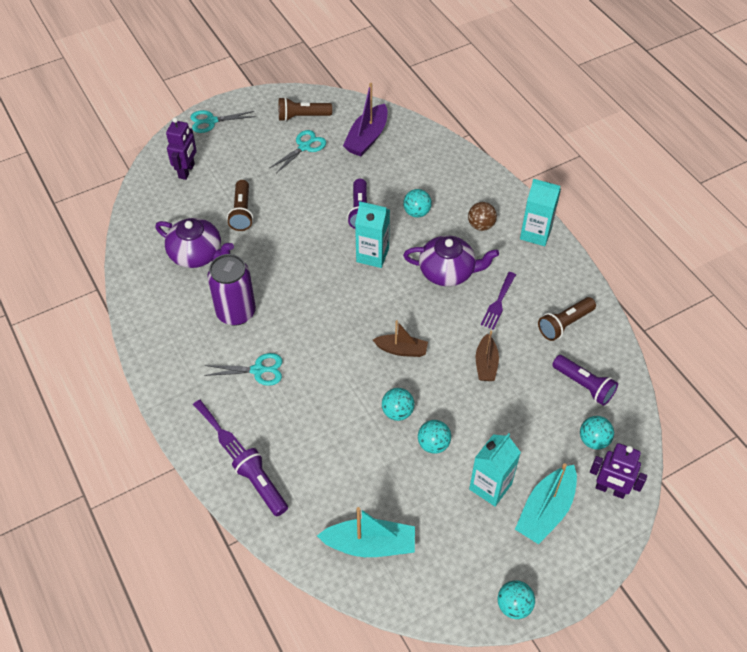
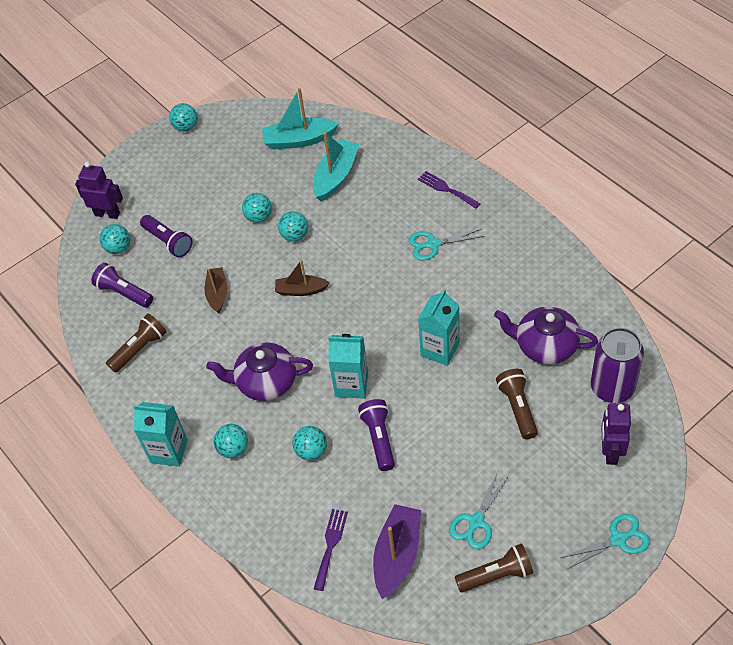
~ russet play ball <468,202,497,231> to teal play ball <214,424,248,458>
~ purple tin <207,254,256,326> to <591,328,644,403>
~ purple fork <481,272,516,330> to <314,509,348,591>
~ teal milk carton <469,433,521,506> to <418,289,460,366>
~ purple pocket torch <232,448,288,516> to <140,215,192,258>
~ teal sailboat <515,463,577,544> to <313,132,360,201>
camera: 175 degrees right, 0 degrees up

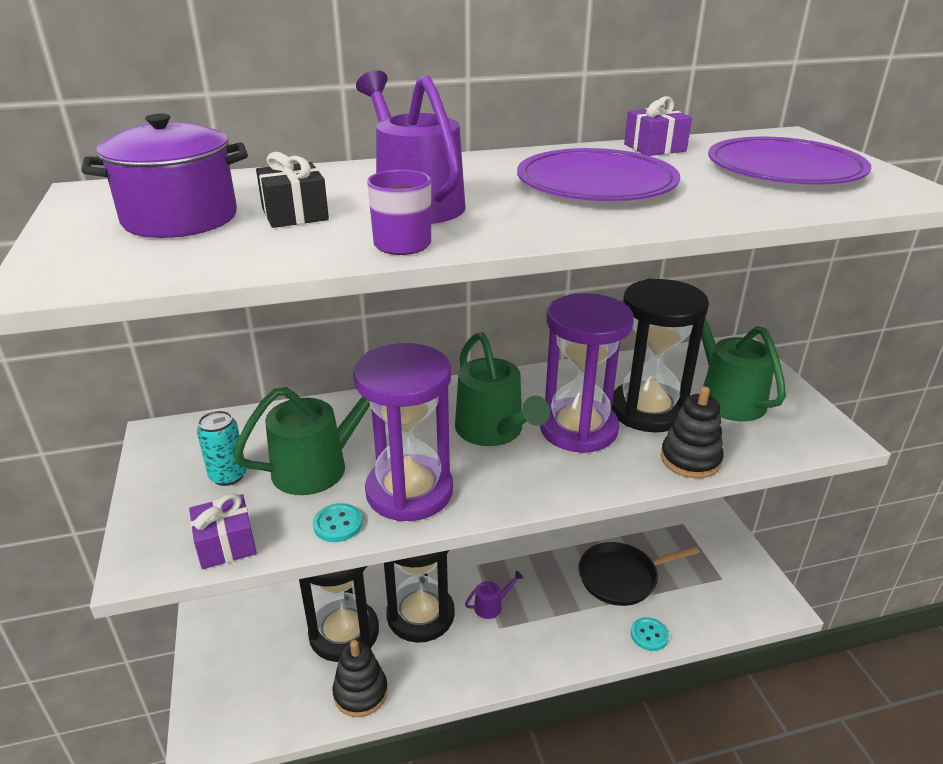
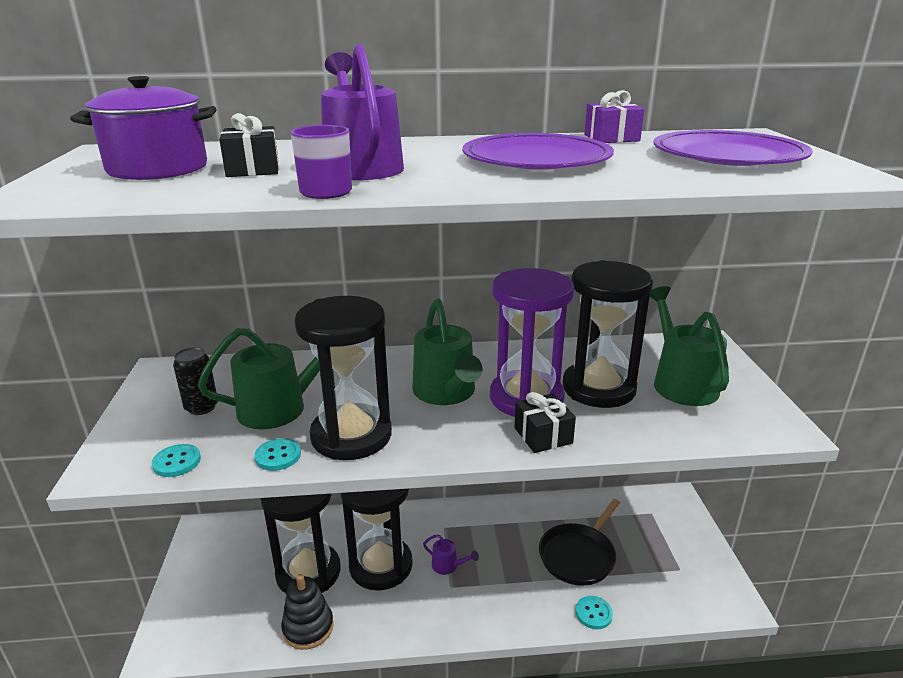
~ purple hourglass <353,343,453,522> to black hourglass <294,296,392,460>
- black ring stacker <661,386,724,478>
~ teal tin <197,410,247,486> to black tin <173,347,218,415>
~ purple wrapped gift <189,493,257,569> to teal sewing button <152,444,201,477>
~ black frying pan <578,542,700,606> = <539,499,620,586> 45 degrees counterclockwise
~ purple watering can <465,570,524,619> = <423,534,479,575> 45 degrees clockwise
+ black wrapped gift <515,392,576,453>
camera: 10 degrees right, 5 degrees down

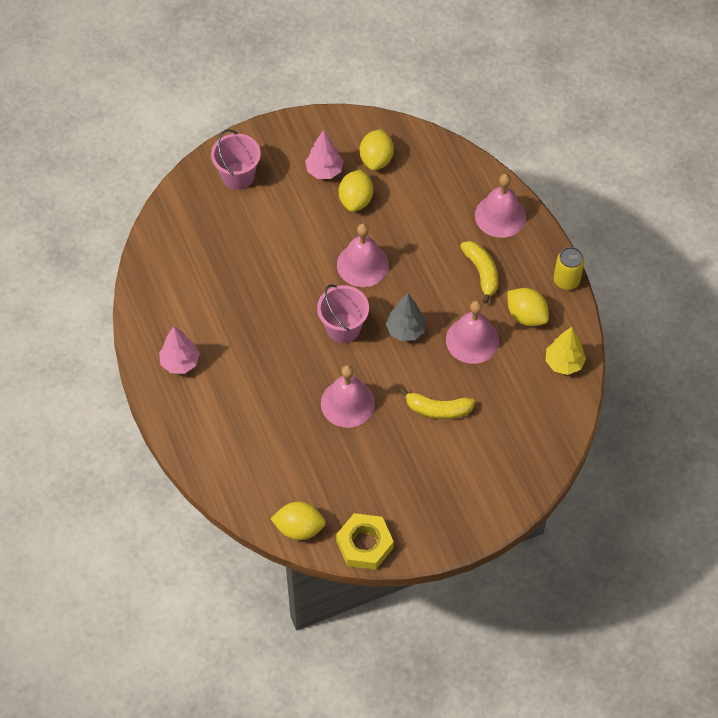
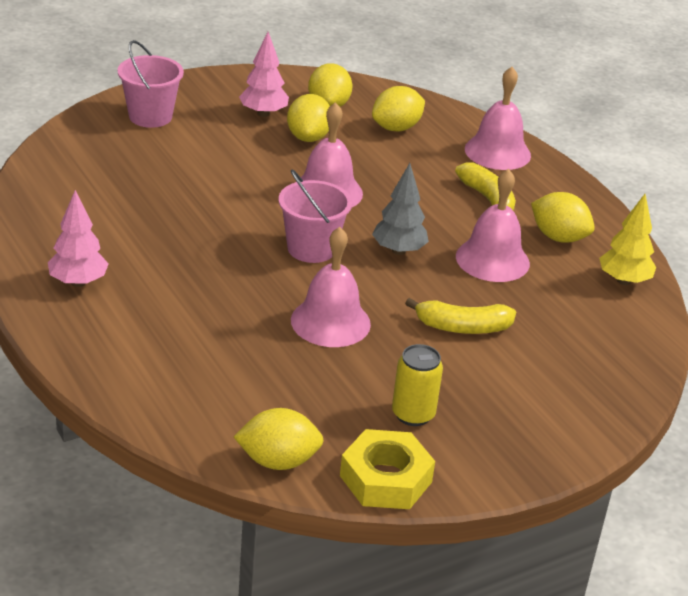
~ yellow tin <554,247,584,290> to <392,344,443,426>
+ yellow lemon <372,86,425,131>
camera: 10 degrees left, 25 degrees down

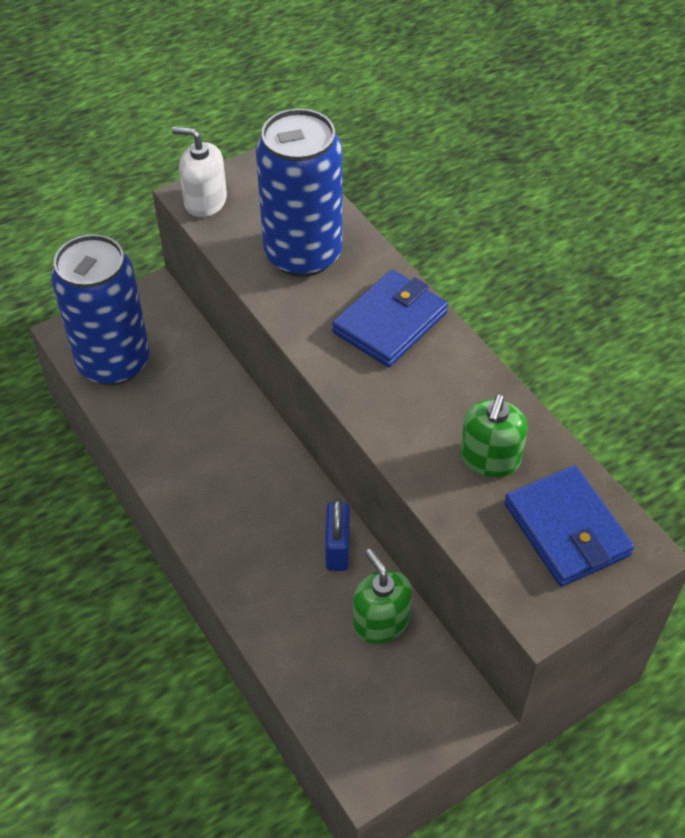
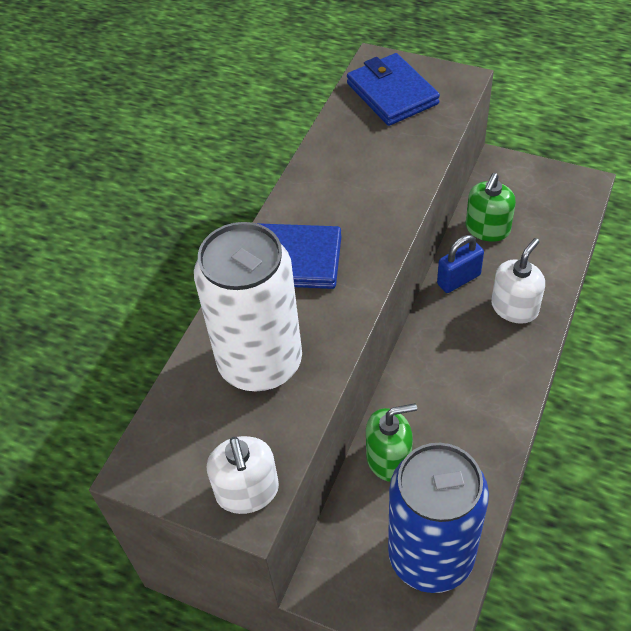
~ blue tin <256,109,343,277> to white tin <194,222,302,391>
~ leaf-green pump bottle <460,394,528,477> to <366,403,417,482>
~ blue billfold <504,465,634,587> = <347,53,440,126> 60 degrees counterclockwise
+ white pump bottle <491,238,545,324>
camera: 120 degrees left, 0 degrees up

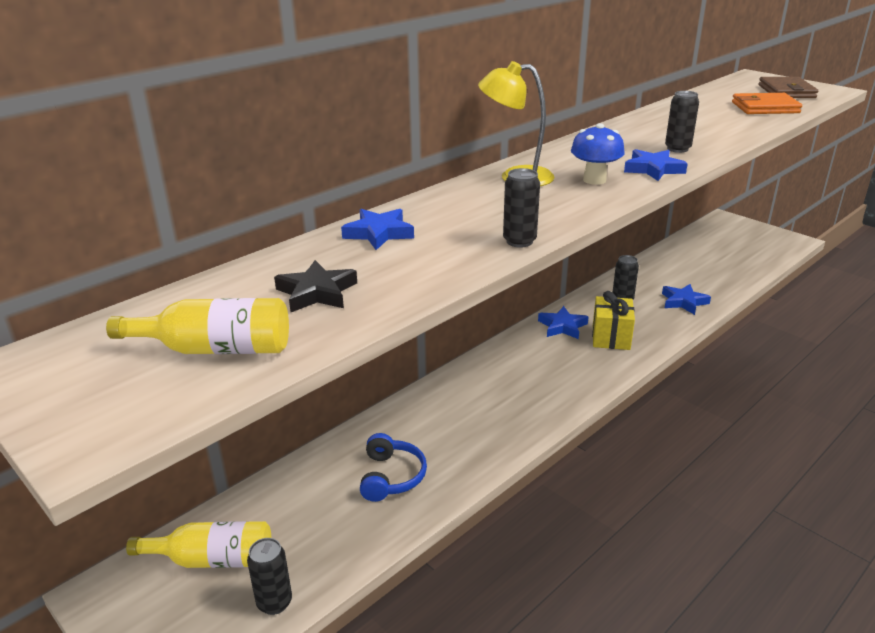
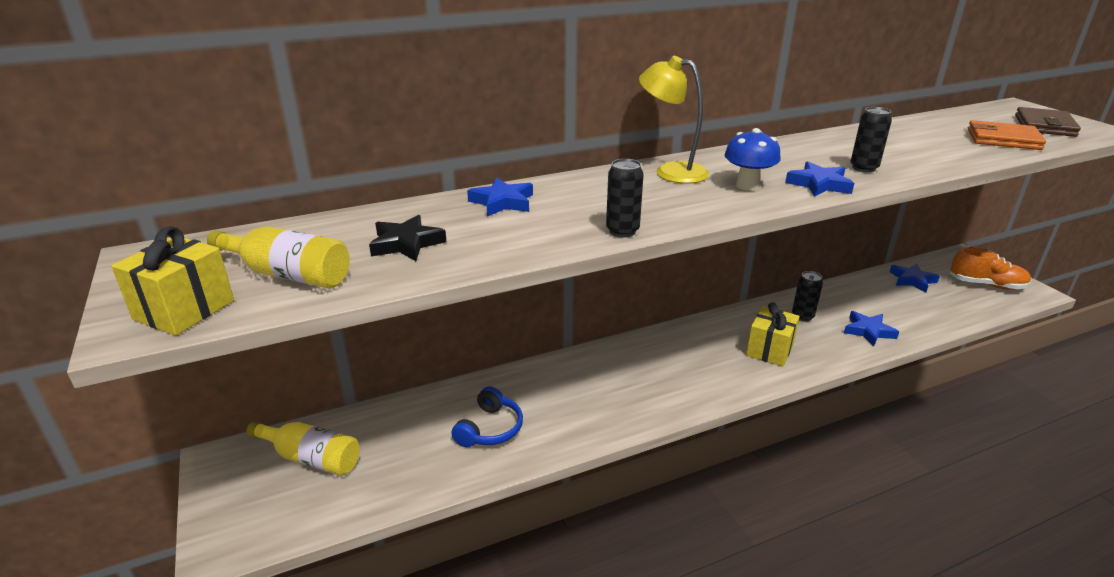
~ blue star <538,306,588,339> to <890,264,940,292>
- black tin <247,538,292,615>
+ yellow wrapped gift <111,226,234,335>
+ orange sneaker <950,247,1031,290>
camera: 20 degrees right, 0 degrees up

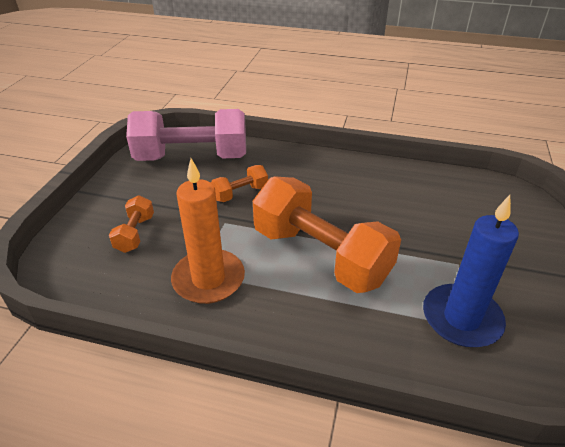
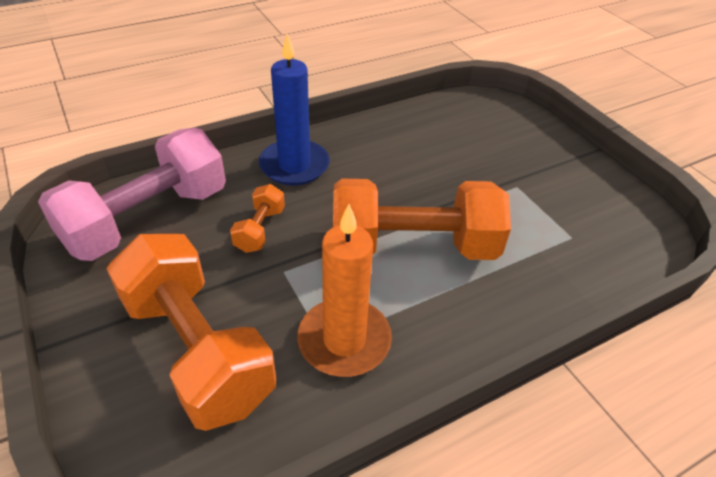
~ orange free weight <109,195,154,253> = <106,234,276,431> x2.25
~ blue candle <423,195,519,347> to <259,34,330,185>
camera: 45 degrees left, 5 degrees up

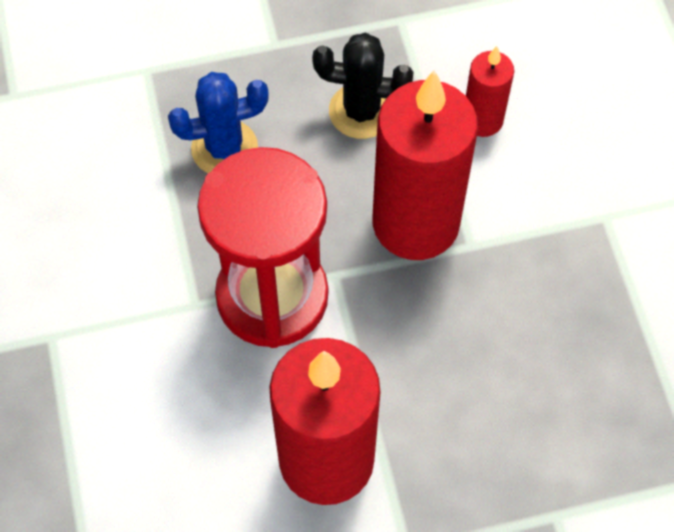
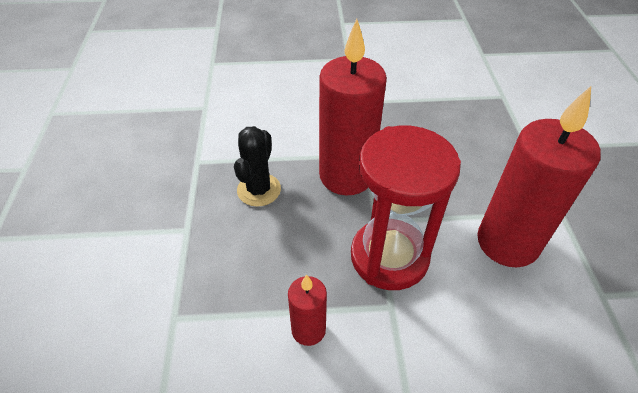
~ red candle <466,46,514,137> to <288,274,327,346>
- blue prickly plant <168,72,269,173>
camera: 80 degrees left, 15 degrees down

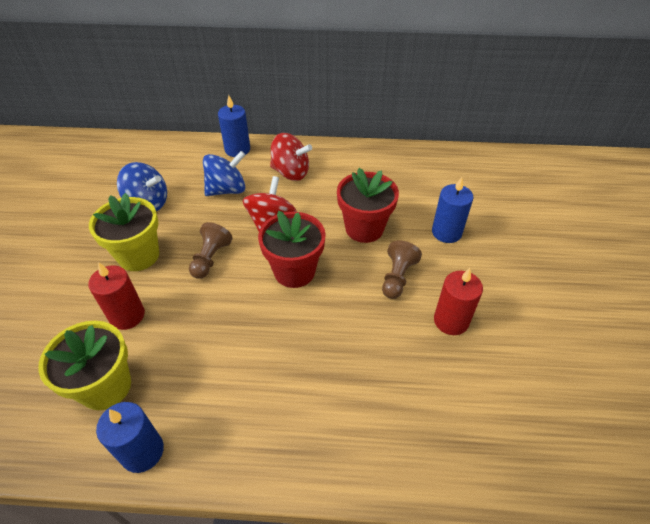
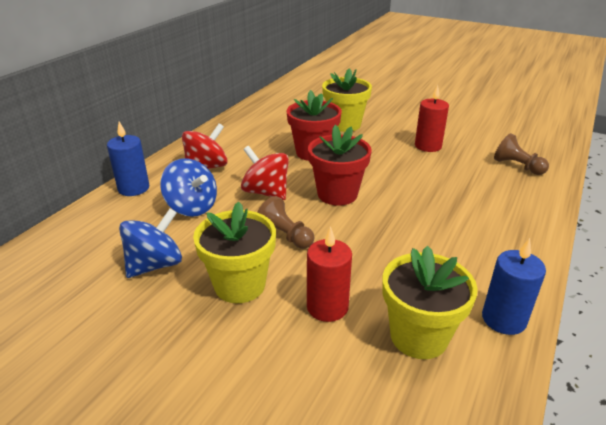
~ blue spinning top <203,151,245,196> = <160,158,217,217> 135 degrees clockwise
~ blue candle <432,177,473,243> to yellow potted plant <322,68,372,132>
~ russet chess pawn <382,241,422,299> to <494,133,549,175>
camera: 65 degrees left, 15 degrees down

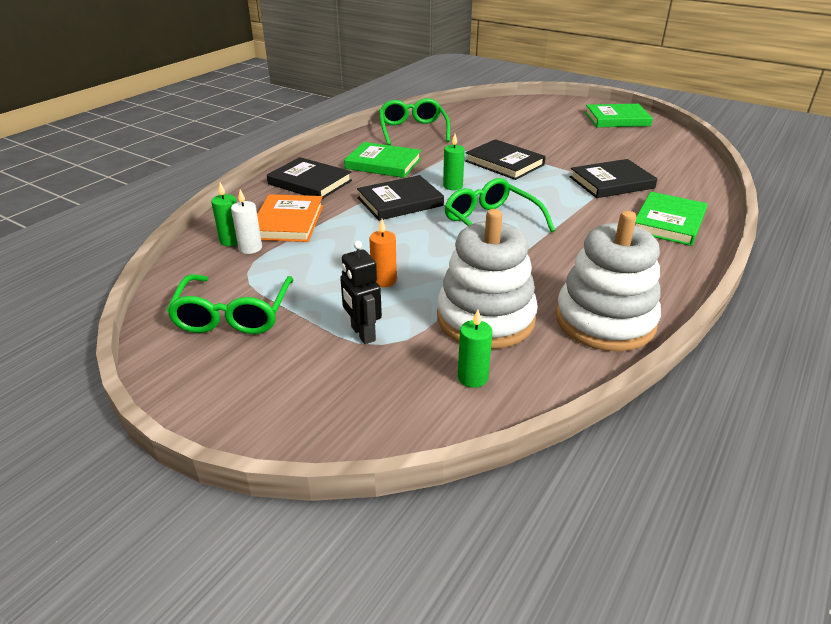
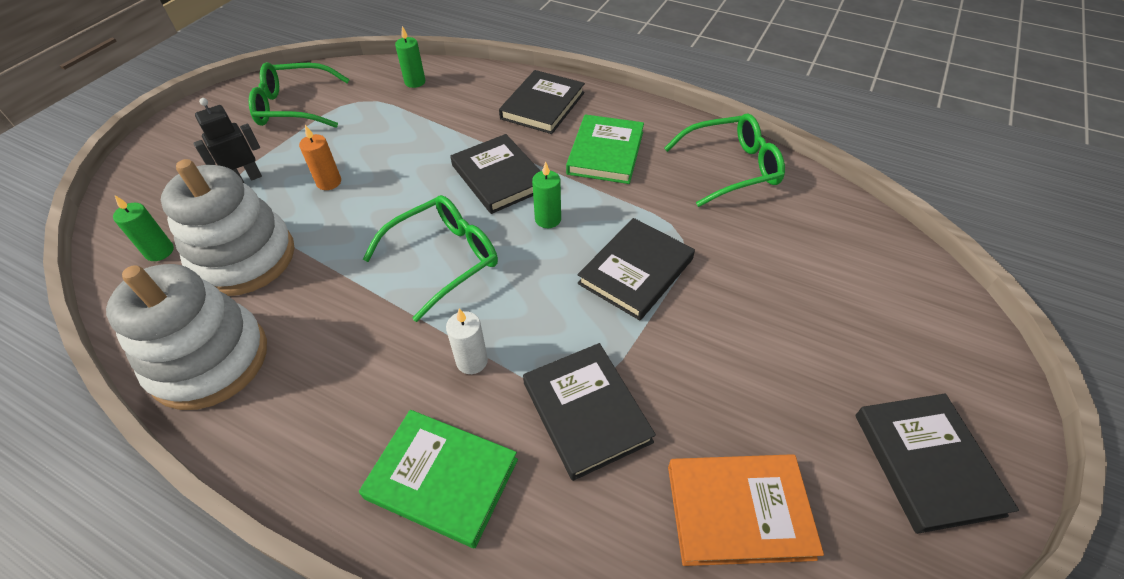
~ leaf-green hardcover <585,104,653,127> to black hardcover <855,394,1019,534>
~ white candle <231,189,262,254> to <446,309,488,374>
~ orange hardcover <257,194,323,242> to <668,454,824,566>
camera: 85 degrees right, 15 degrees up

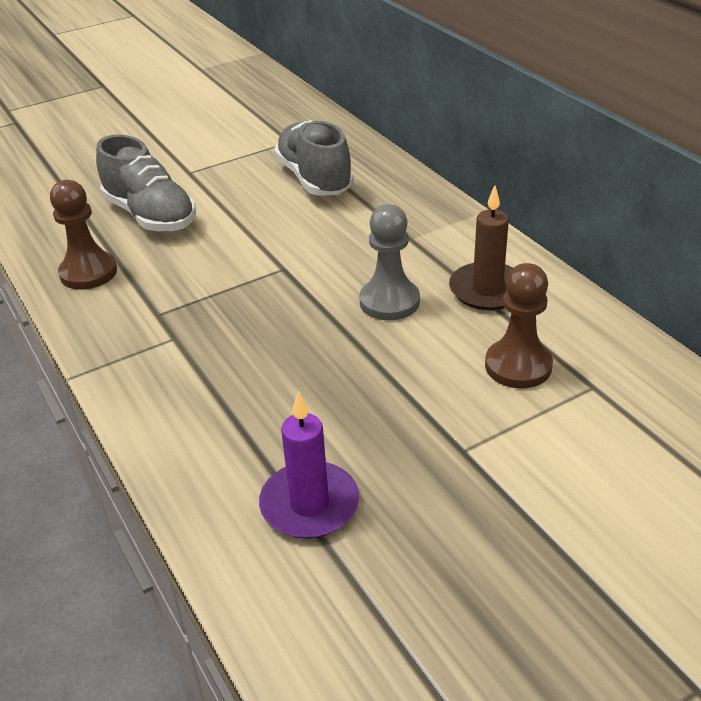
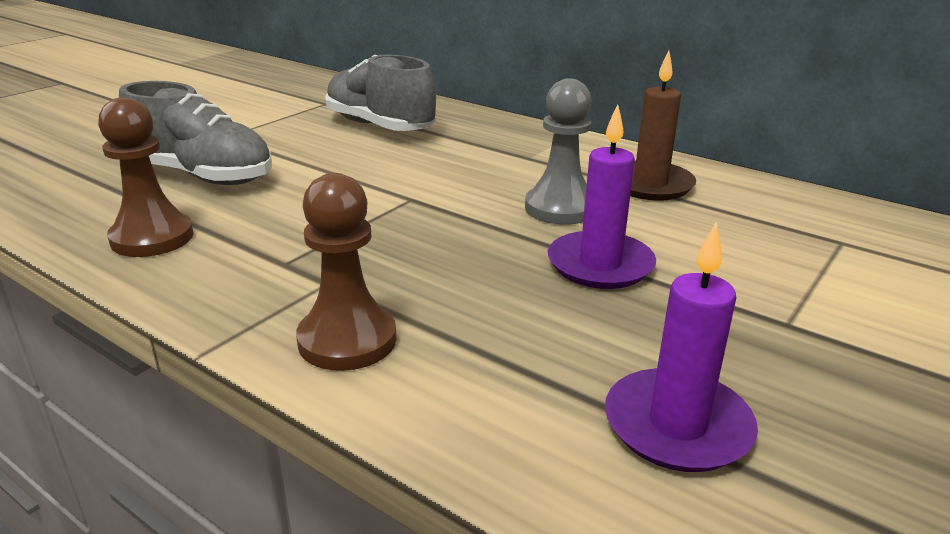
~ russet chess pawn <485,263,553,389> to <296,173,397,371>
+ purple candle <548,104,656,289>
camera: 25 degrees left, 10 degrees down

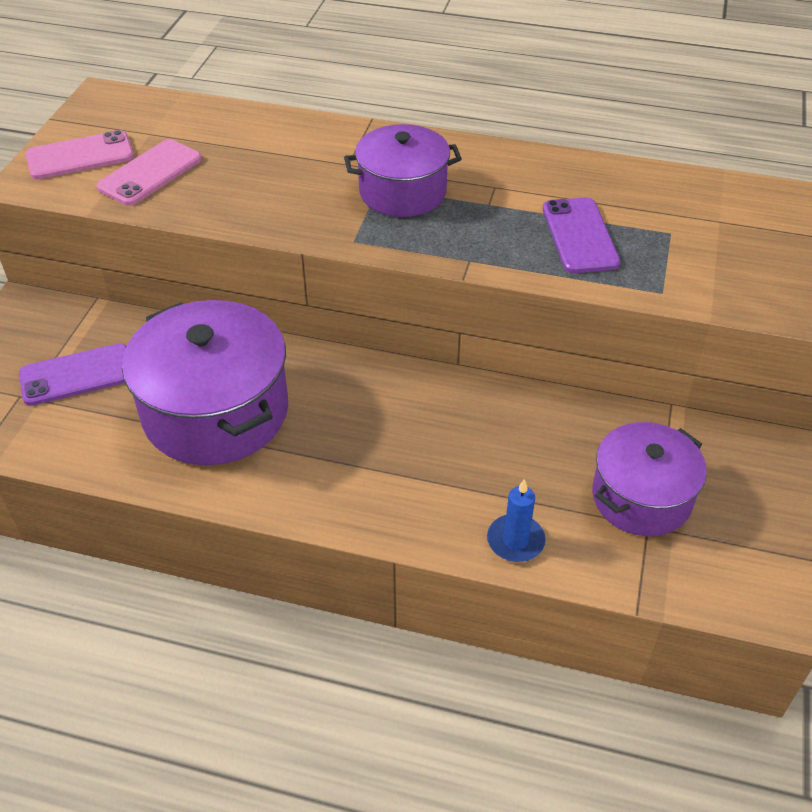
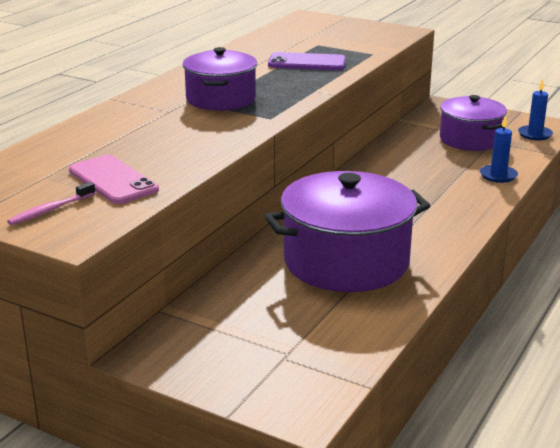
~ rosy mobile phone <25,130,134,179> to rosy toothbrush <7,182,95,225>
- purple mobile phone <19,343,126,406>
+ blue candle <518,79,553,141>
camera: 75 degrees left, 20 degrees down

